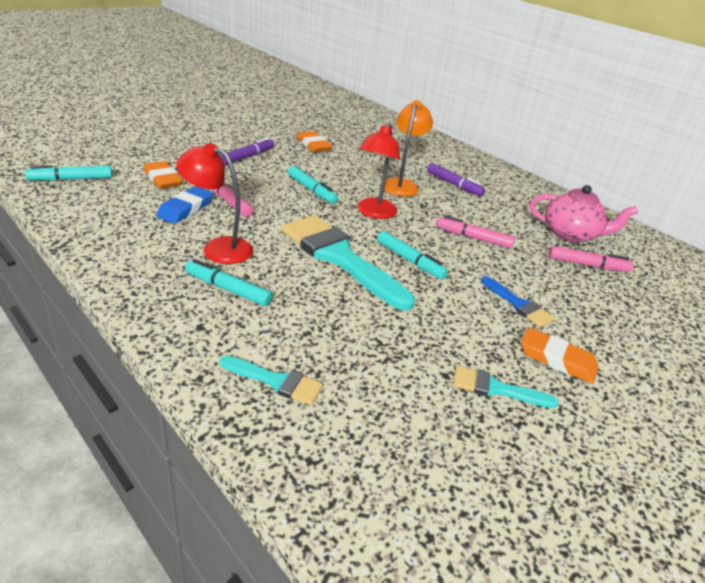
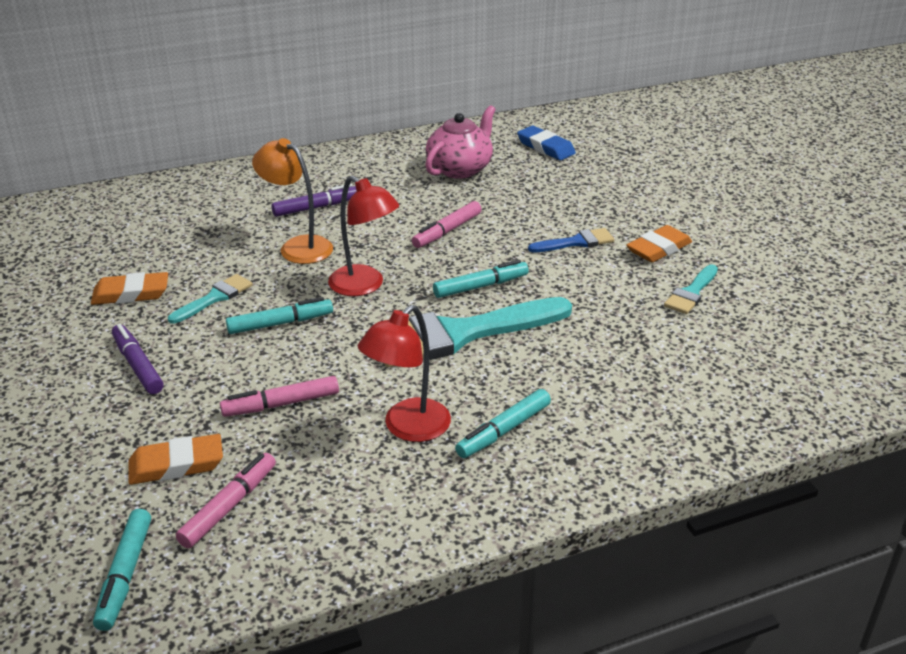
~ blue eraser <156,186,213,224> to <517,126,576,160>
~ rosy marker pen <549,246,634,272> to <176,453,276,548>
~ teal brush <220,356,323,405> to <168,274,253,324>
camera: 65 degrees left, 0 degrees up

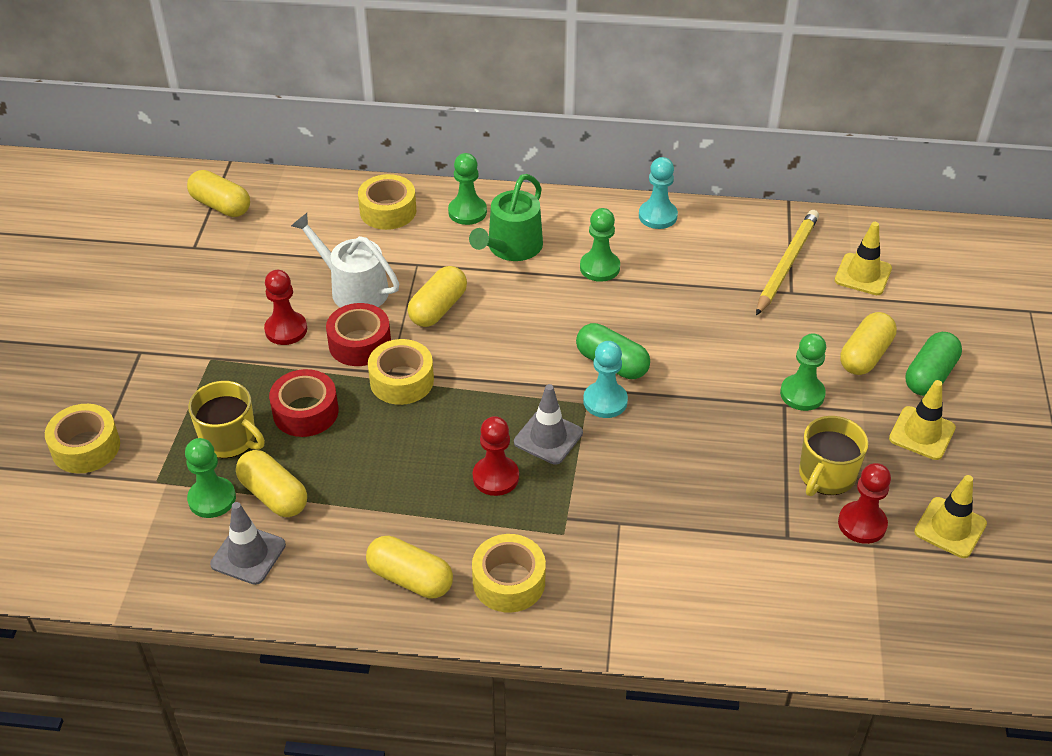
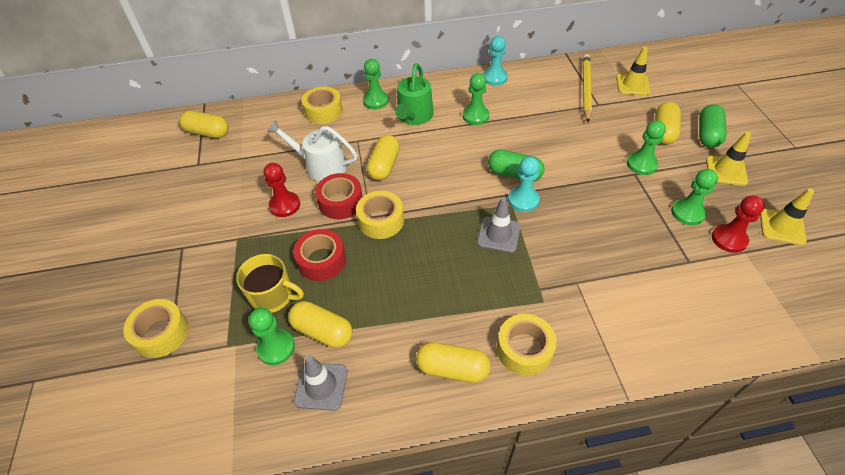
- red chess pawn <473,416,519,496>
~ yellow tea mug <799,416,868,496> to leaf-green chess pawn <671,169,718,225>
camera: 15 degrees left, 5 degrees up

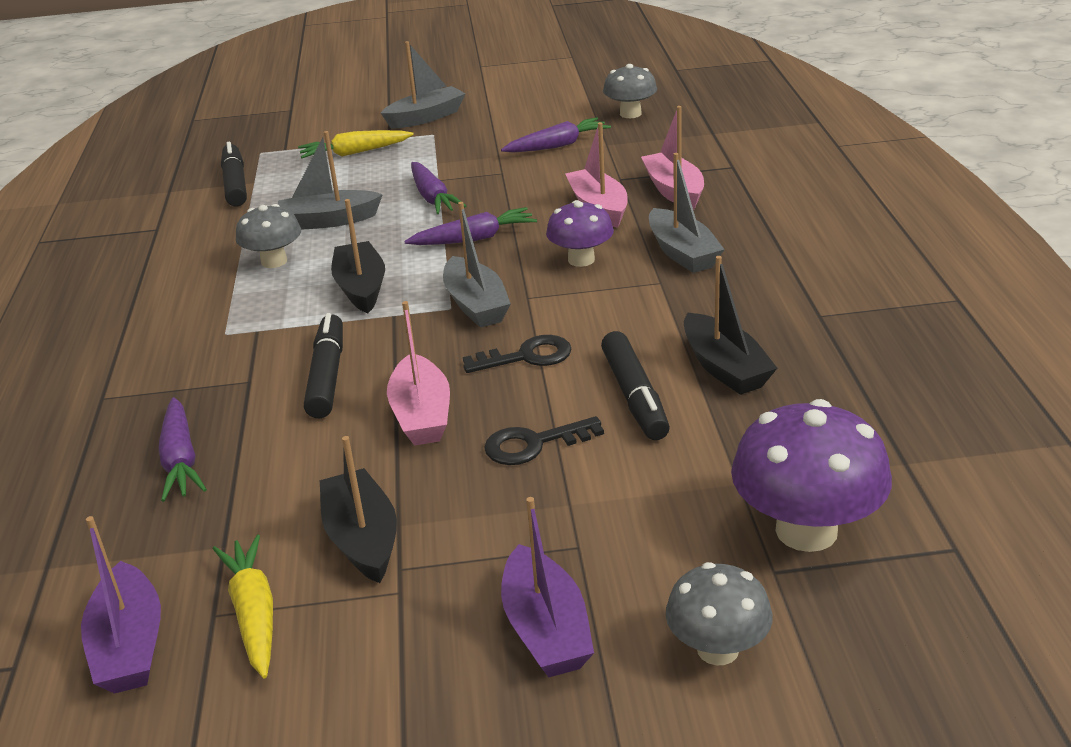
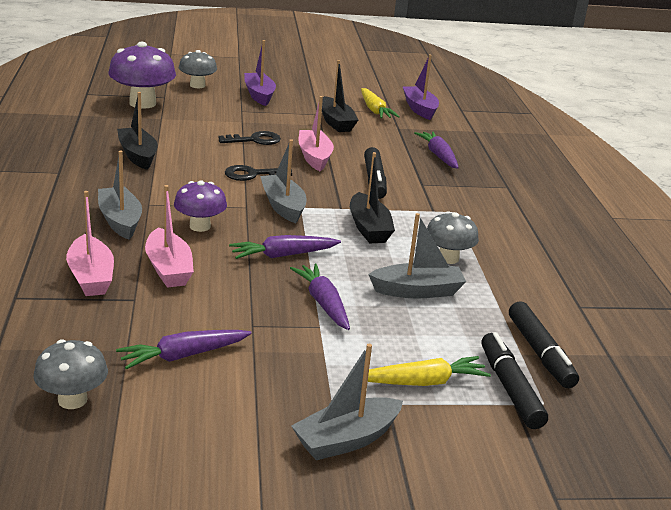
~ black marker pen <601,331,670,440> to <481,332,548,429>
camera: 175 degrees right, 5 degrees down

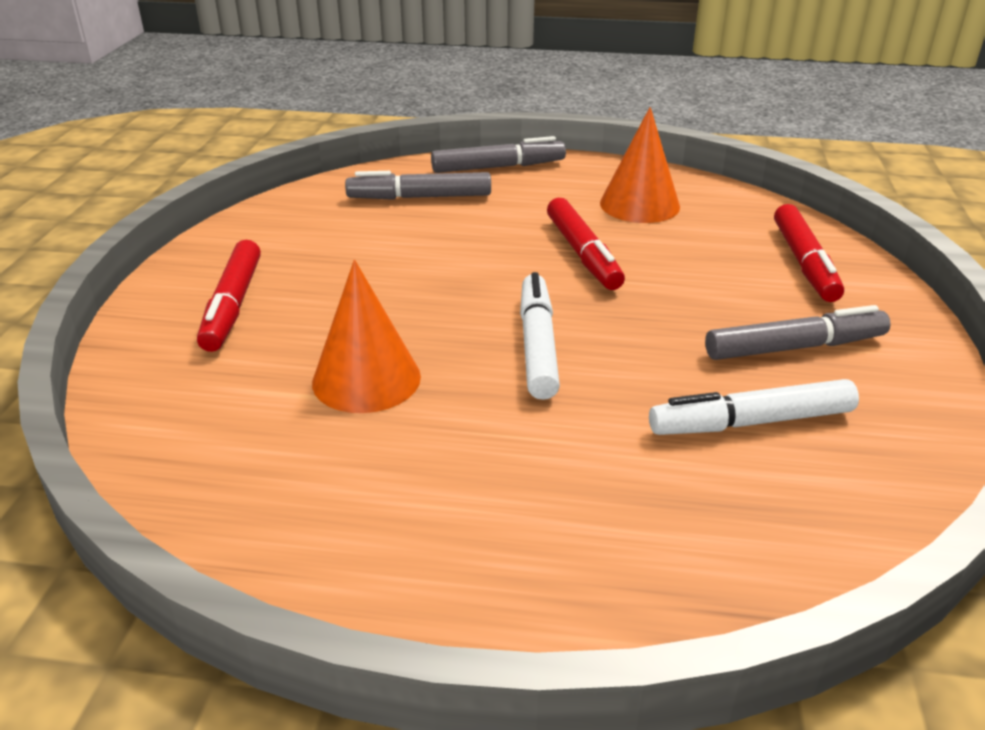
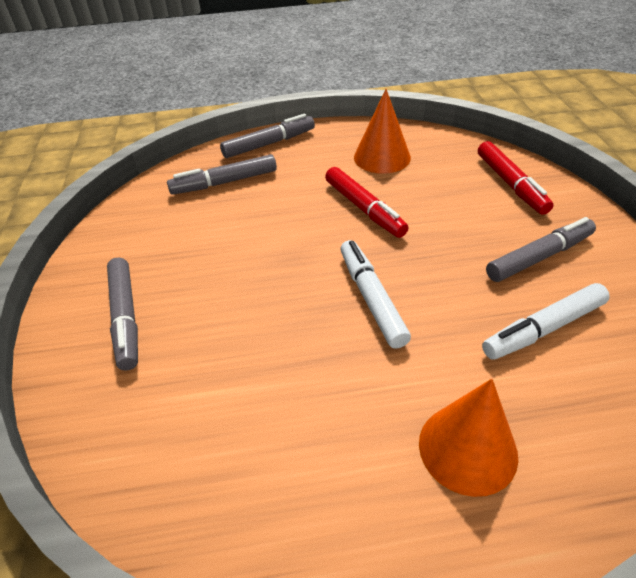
~ red marker pen <197,240,261,352> to gray marker pen <107,258,138,370>
~ orange solid cone <312,260,421,413> to <419,379,518,497>
camera: 15 degrees left, 10 degrees up

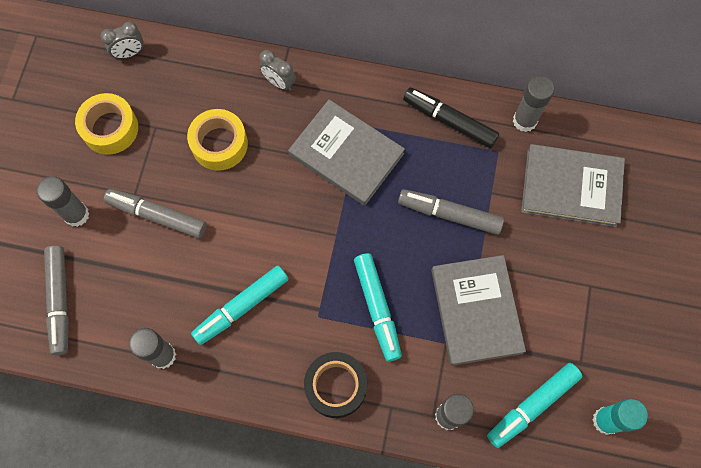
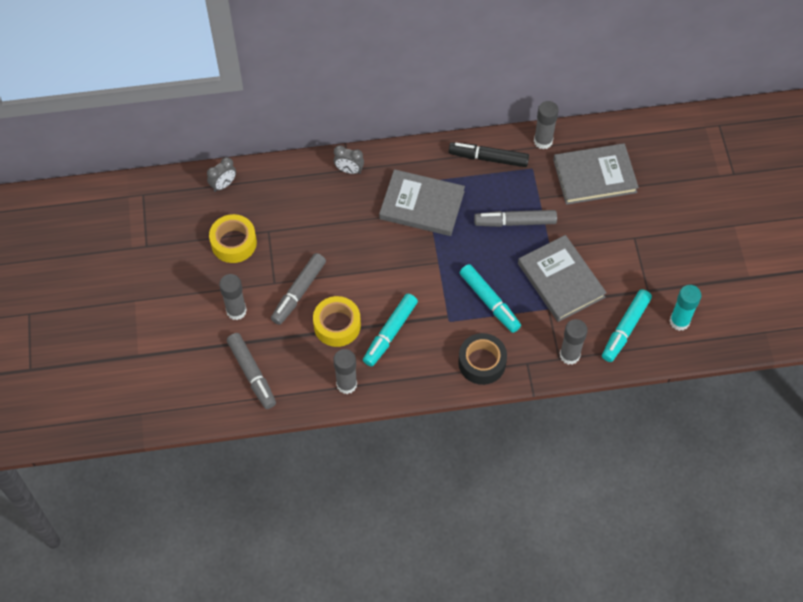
~ yellow tape <187,109,248,171> to <313,296,361,347>
~ gray marker pen <104,189,207,238> = <271,253,326,325> 60 degrees counterclockwise
camera: 20 degrees left, 10 degrees down

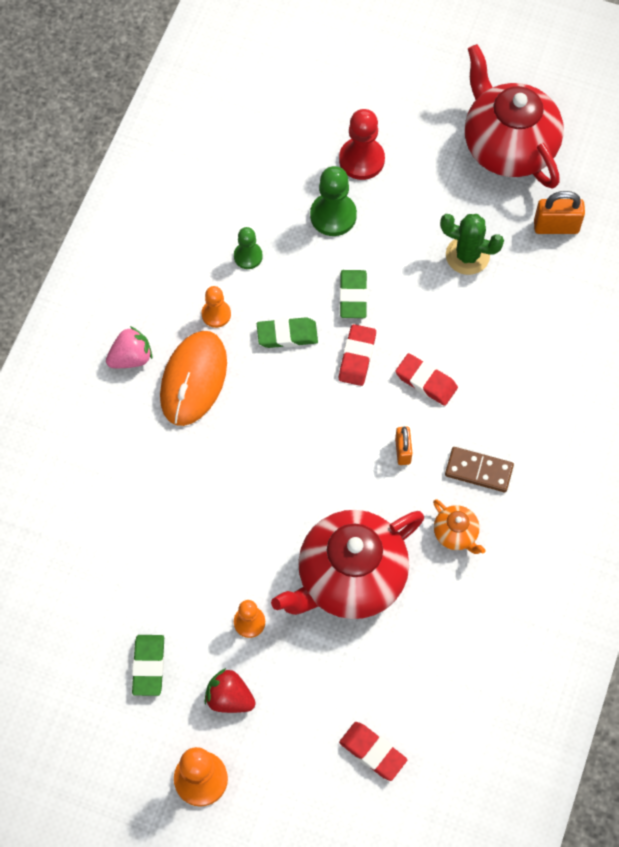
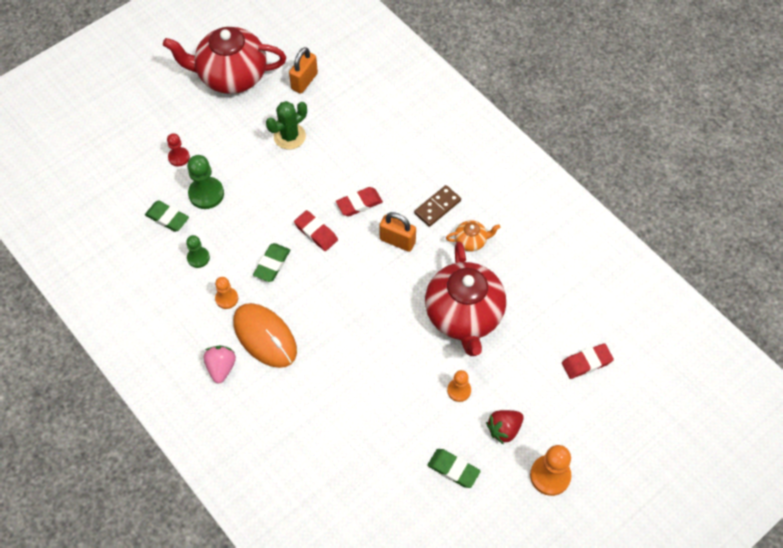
~ red chess pawn <339,109,385,180> = <167,133,190,167> x0.61
~ leaf-green eraser <340,270,367,318> to <145,201,189,232>
~ orange padlock <395,426,412,465> = <379,212,416,252> x1.53
camera: 60 degrees left, 5 degrees down

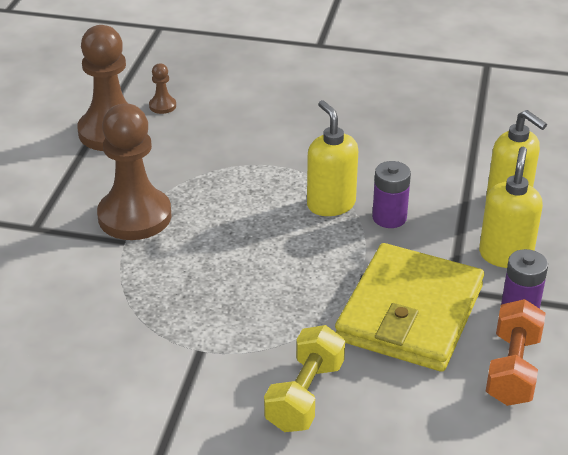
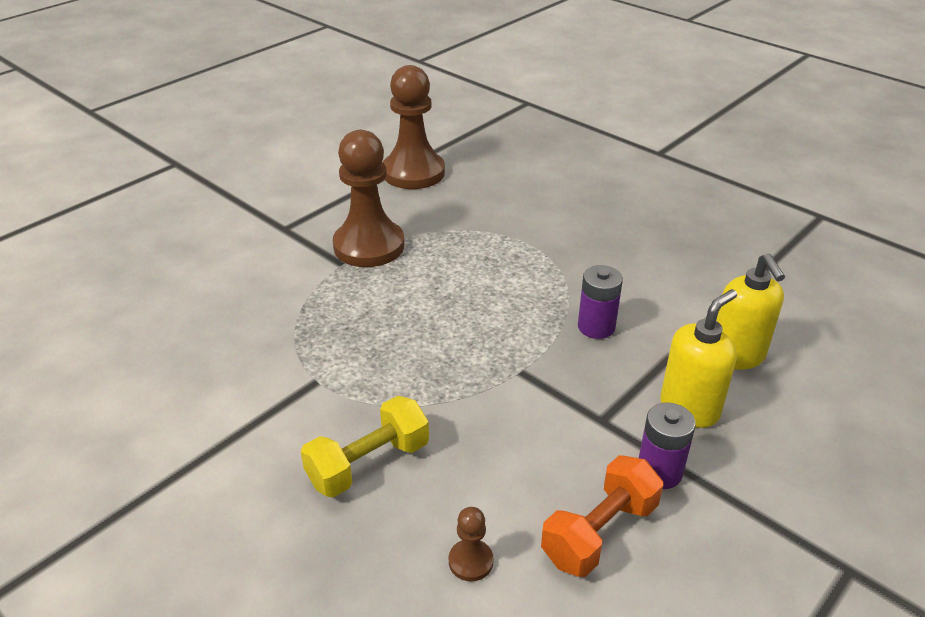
~ russet chess pawn <149,63,176,114> to <449,507,493,581>
- yellow pump bottle <307,100,358,216>
- yellow billfold <335,243,484,372>
camera: 30 degrees right, 0 degrees up

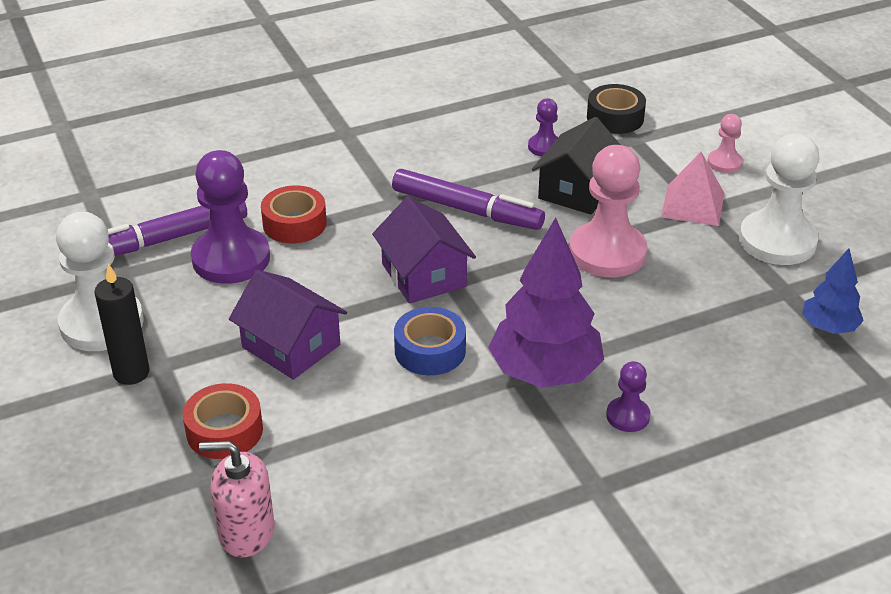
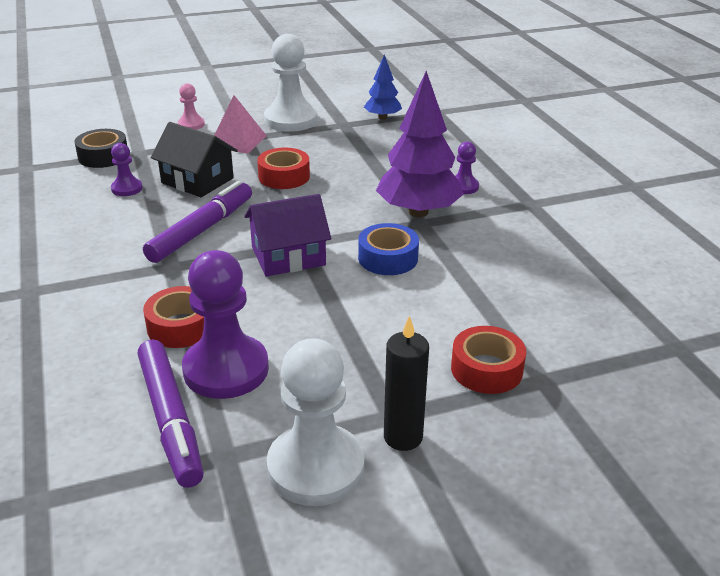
~ rosy chess pawn <569,145,648,277> to red tape <257,148,310,189>
- purple house <229,270,347,380>
- rosy pump bottle <199,441,275,557>
camera: 85 degrees left, 5 degrees down

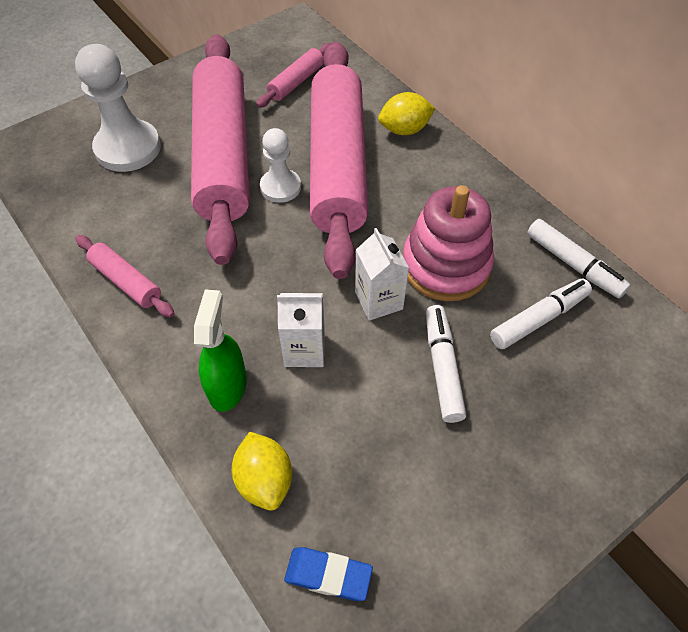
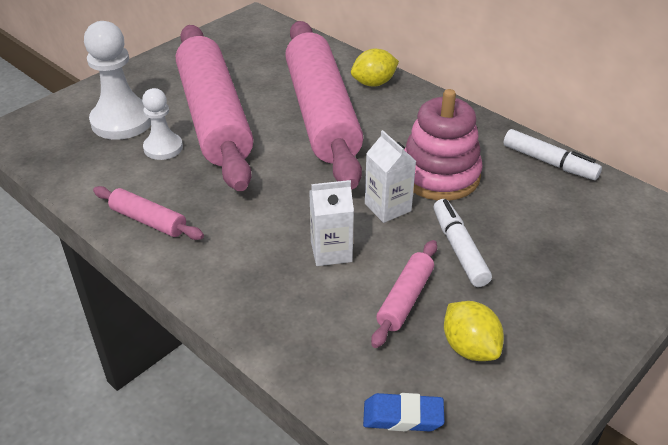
~ rosy rolling pin <256,43,331,108> to <371,240,437,348>
~ white chess pawn <260,128,301,203> to <142,88,183,160>
- white marker pen <490,279,592,349>
- leaf-green sprayer <194,289,247,412>
~ yellow lemon <232,432,292,511> to <444,301,504,361>
camera: 10 degrees left, 15 degrees down

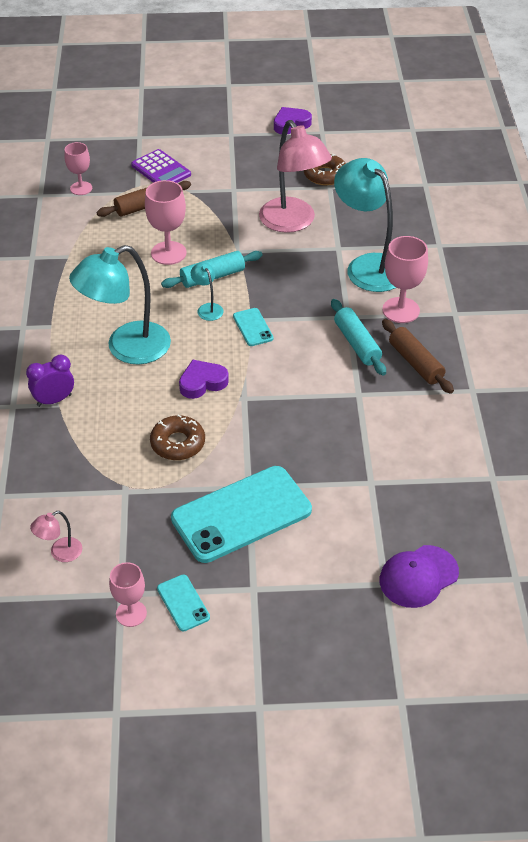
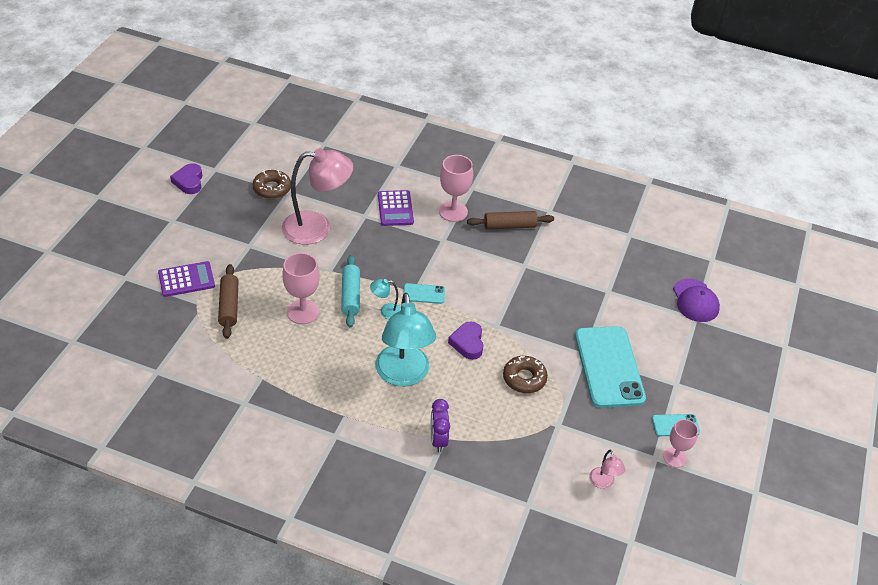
- rosy wine glass <64,142,92,195>
~ teal reading lamp <334,158,397,292> to purple calculator <378,190,414,226>
- teal rolling pin <331,299,386,376>
camera: 70 degrees left, 0 degrees up

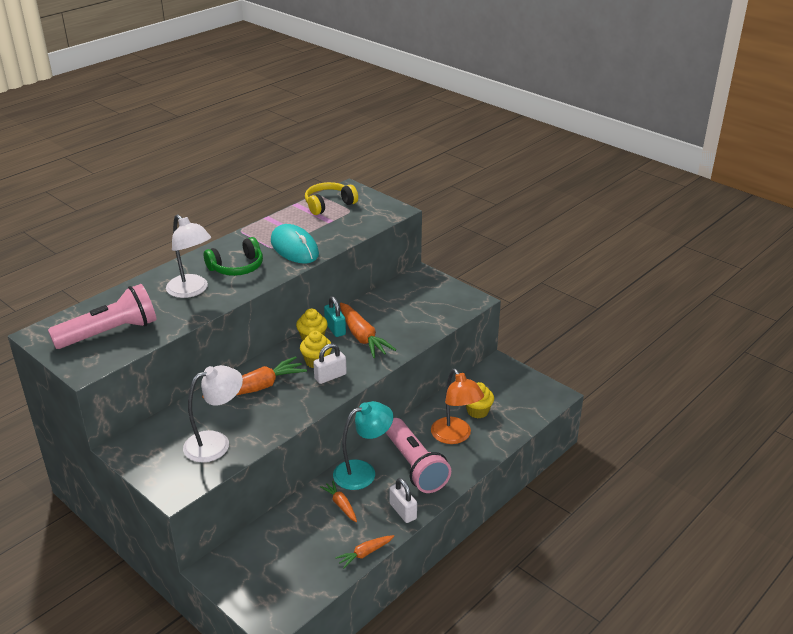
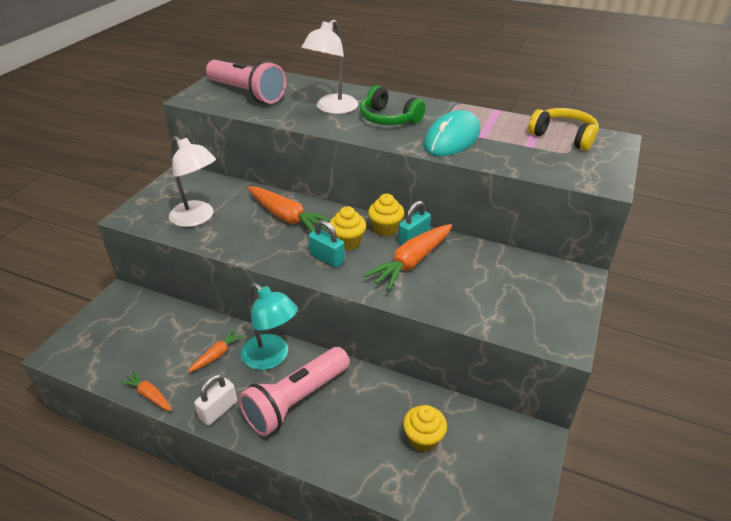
~ white padlock <313,343,347,384> to teal padlock <308,220,345,268>
- orange reading lamp <431,369,484,444>
camera: 70 degrees right, 5 degrees up

